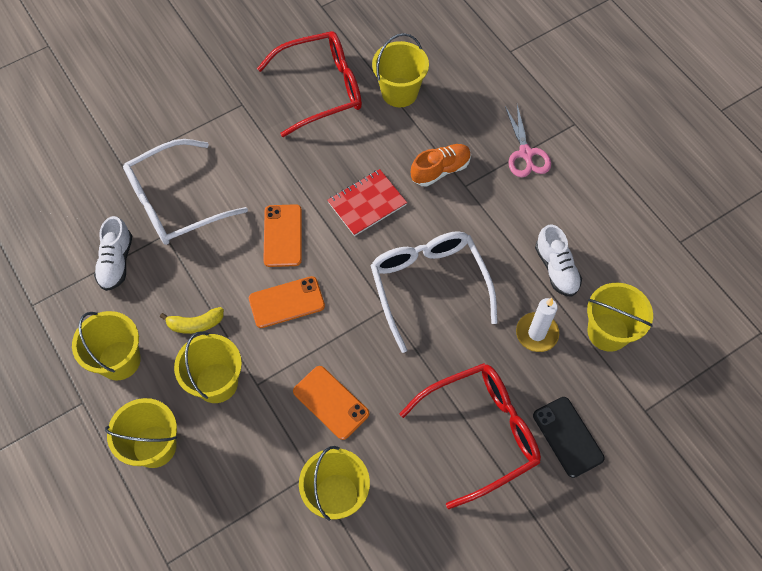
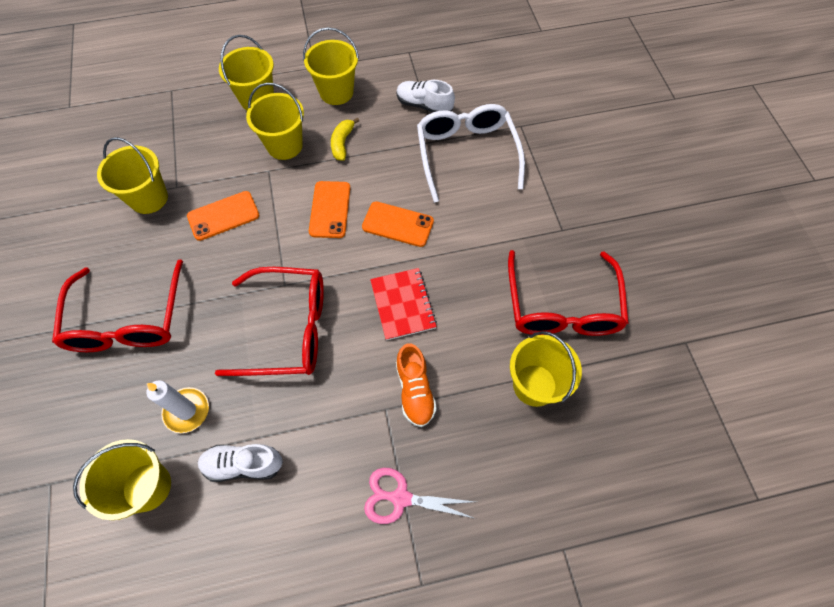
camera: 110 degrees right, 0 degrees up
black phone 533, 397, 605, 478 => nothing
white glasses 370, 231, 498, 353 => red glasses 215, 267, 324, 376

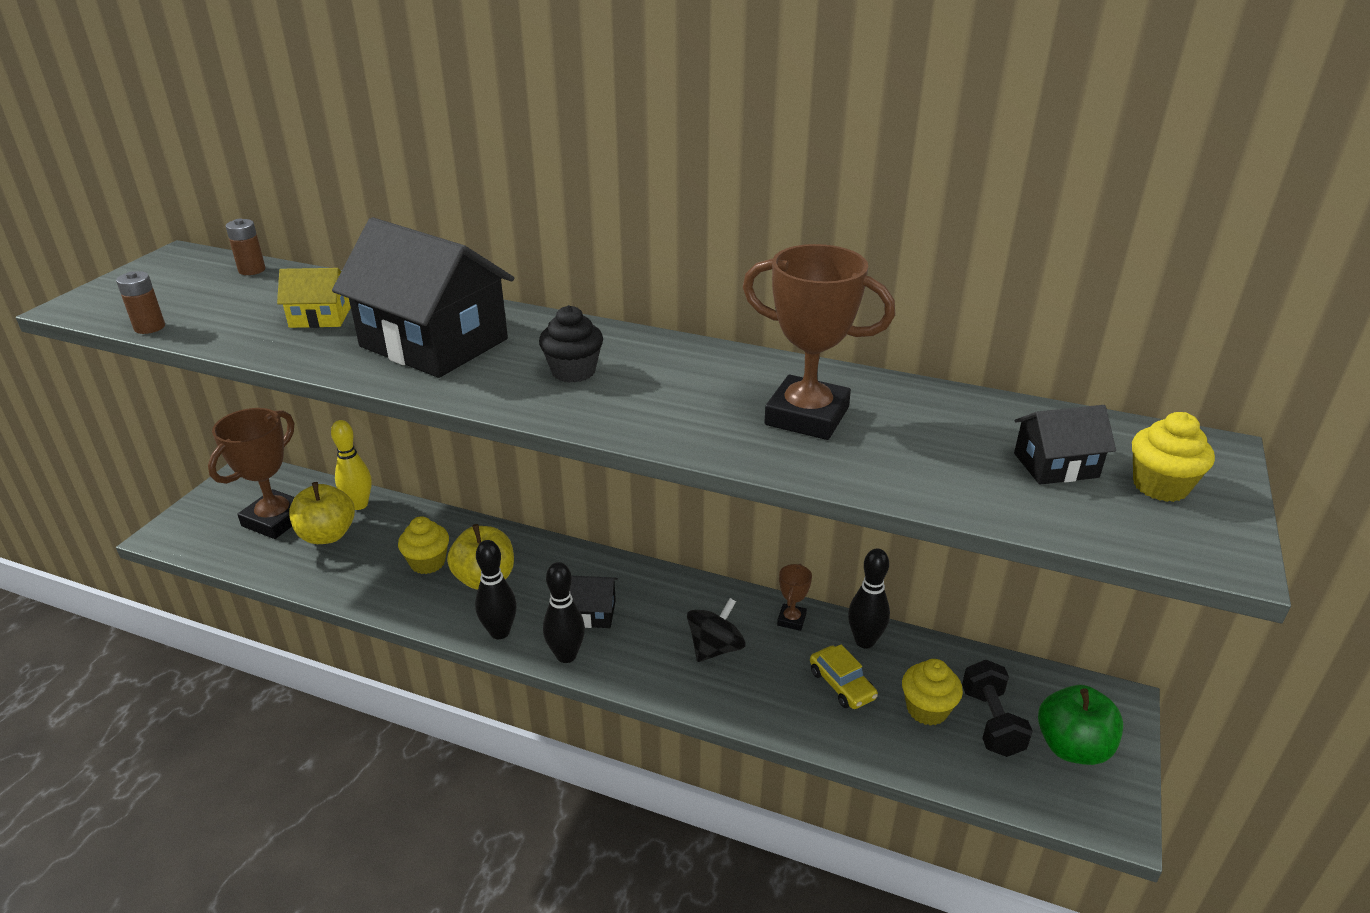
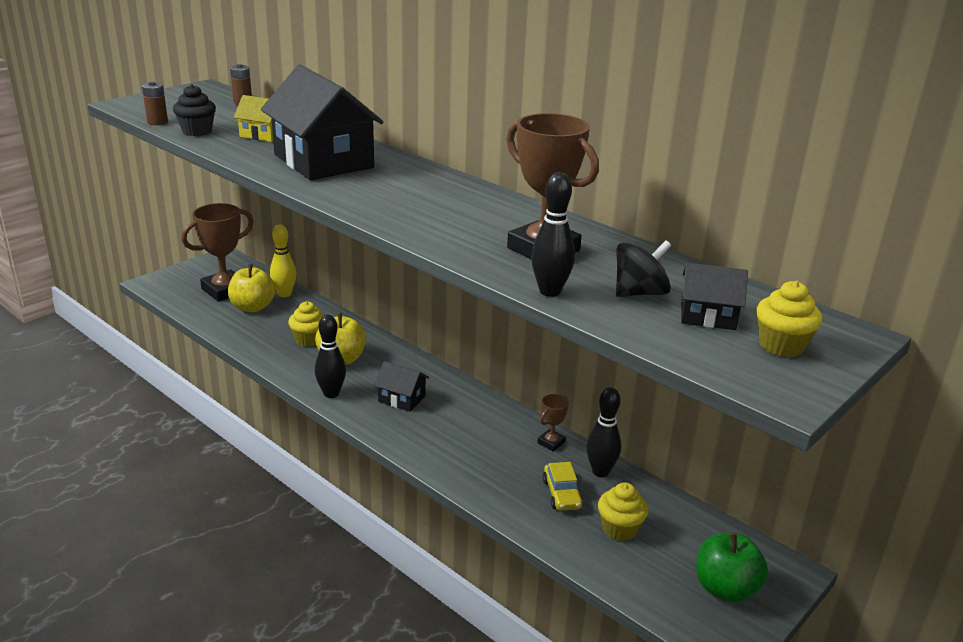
camera: 20 degrees right, 5 degrees down
black dumbbell 962, 660, 1033, 757 => nothing
black cupcake 539, 305, 603, 383 => black cupcake 173, 84, 216, 136, move
black bowling pin 543, 562, 585, 663 => black bowling pin 531, 172, 575, 297, move
black spinning top 687, 598, 745, 662 => black spinning top 616, 240, 671, 297, move

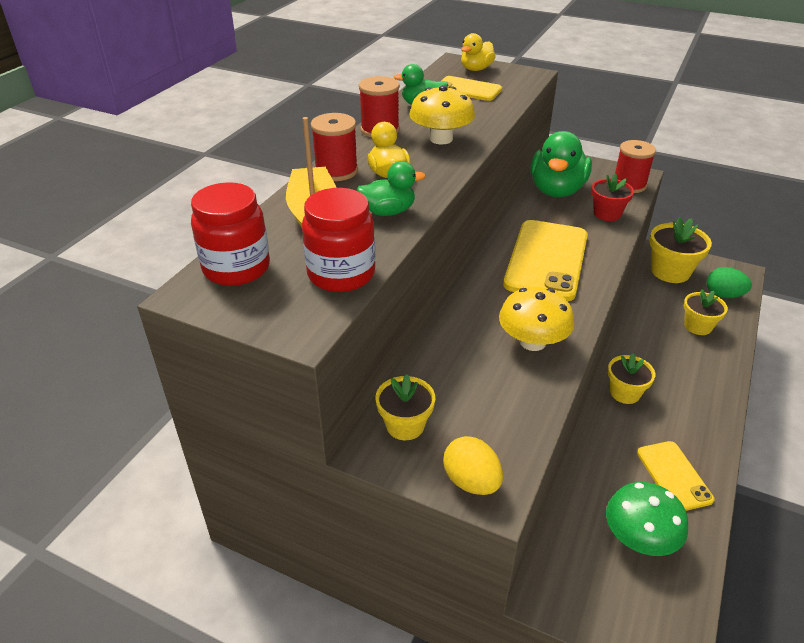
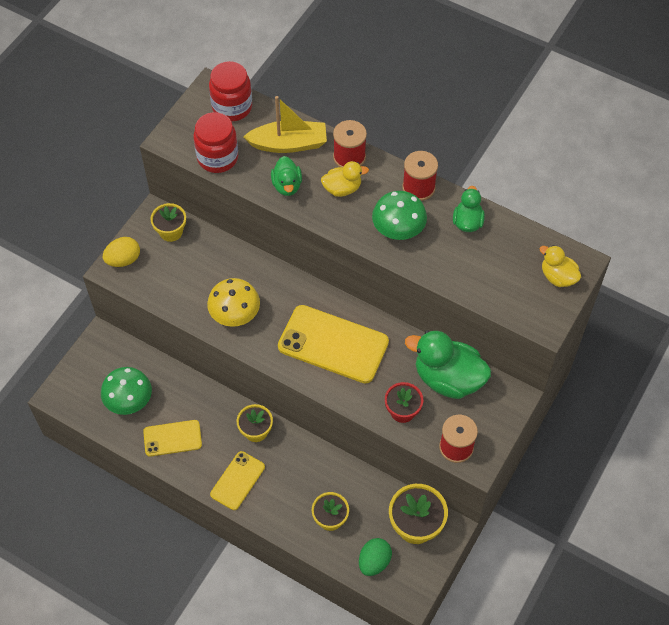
camera: 95 degrees right, 20 degrees up
yellow phone 441, 76, 502, 101 => yellow phone 210, 451, 265, 510, move
yellow mushroom 410, 85, 475, 145 => green mushroom 372, 191, 427, 240

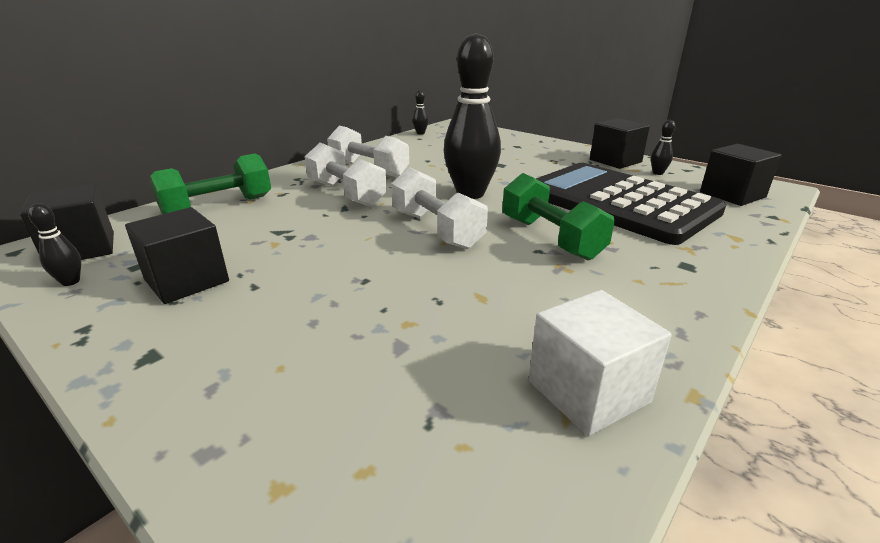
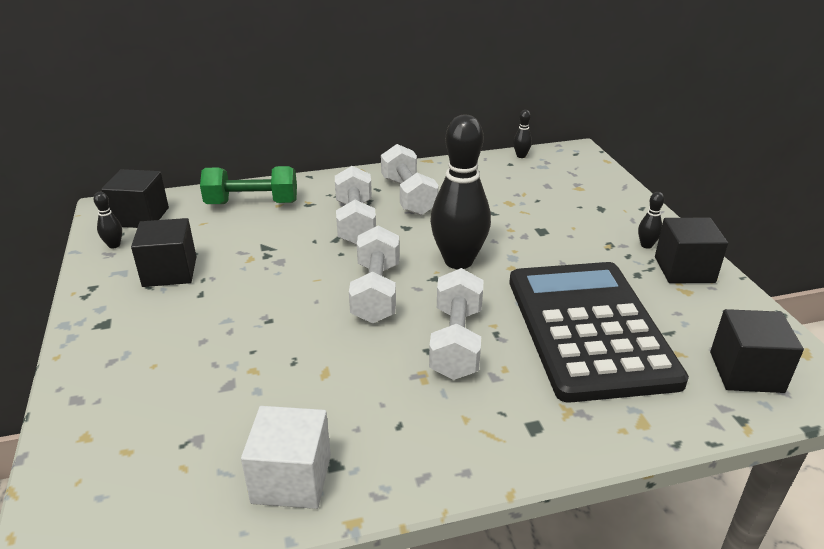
camera: 35 degrees right, 5 degrees up
black bowling pin 651, 120, 676, 175 => black bowling pin 638, 192, 664, 249, move
green dumbbell 502, 173, 615, 260 => white dumbbell 429, 268, 484, 380

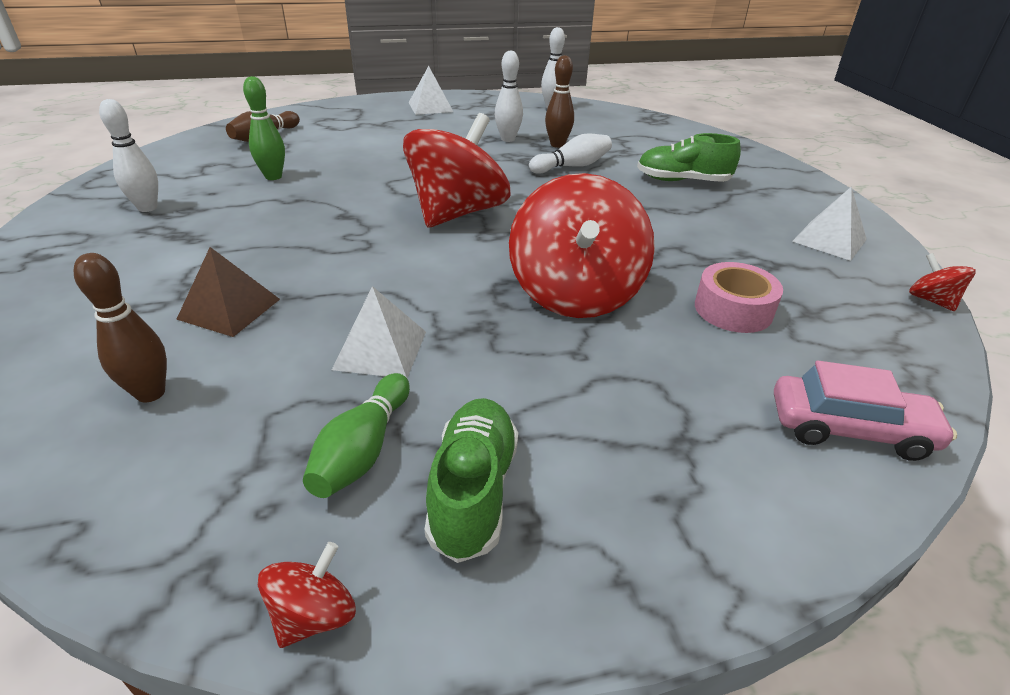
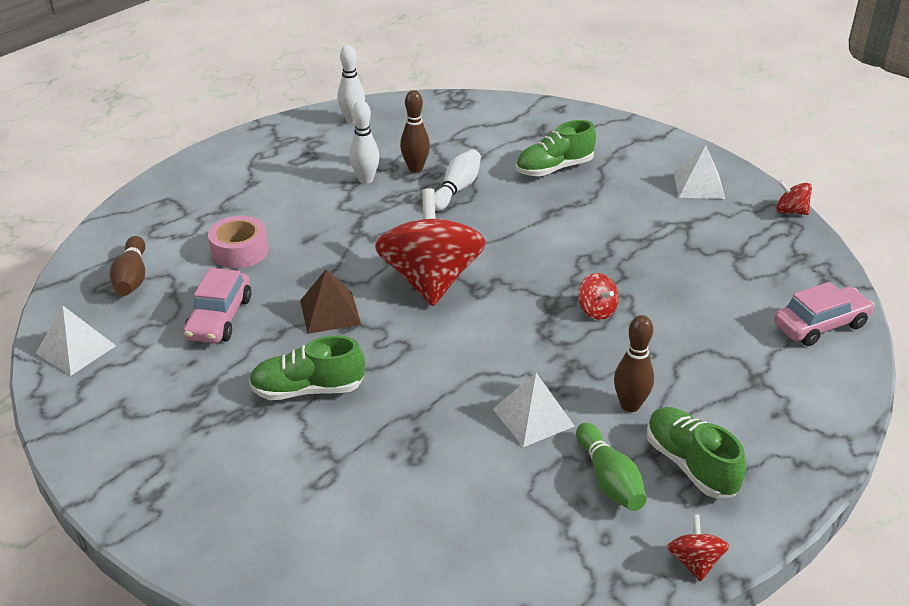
camera: 35 degrees left, 0 degrees up
white bowling pin 99, 99, 158, 212 => nothing
nothing => green shoe 249, 336, 365, 400
brown bowling pin 74, 253, 167, 403 => brown bowling pin 614, 315, 654, 412, move
brown pyramid 176, 247, 280, 337 => brown pyramid 300, 269, 361, 334, move
white pyramid 409, 66, 453, 115 => white pyramid 36, 306, 116, 376, move
pink tape 695, 262, 783, 333 => pink tape 208, 216, 268, 268, move
green bowling pin 243, 76, 285, 180 => pink car 183, 268, 251, 343
red spinning top 509, 173, 655, 318 => red spinning top 578, 273, 619, 320, x0.41

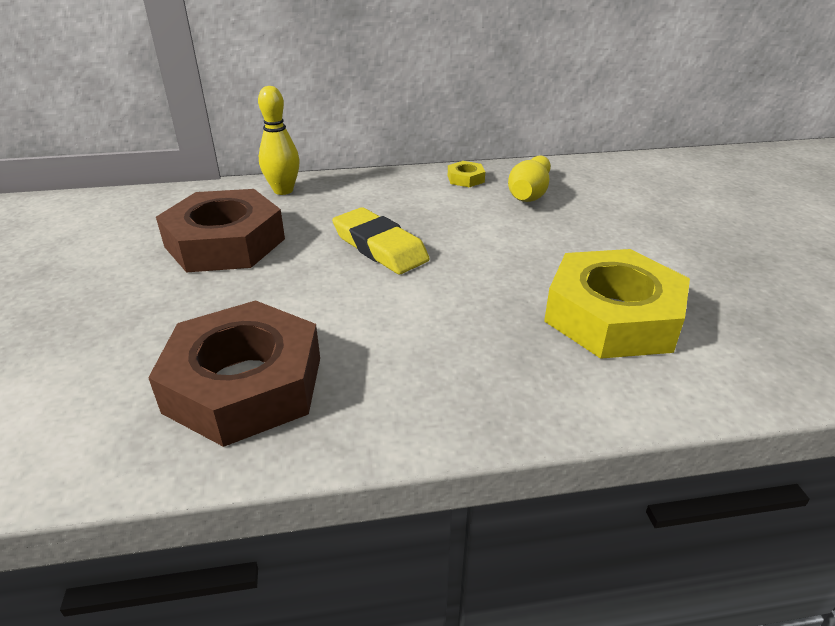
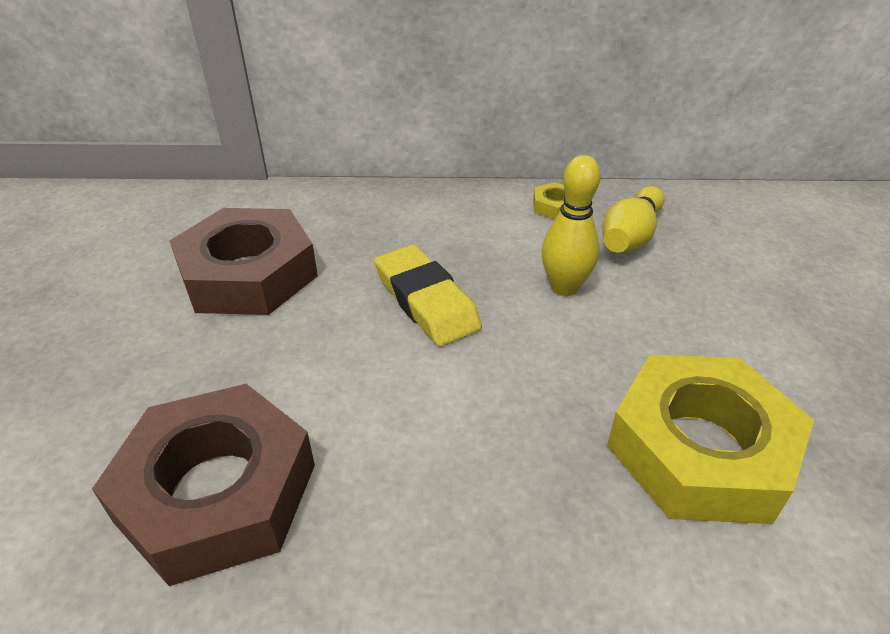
camera: 10 degrees right, 5 degrees up
yellow bowling pin 258, 86, 300, 195 => yellow bowling pin 541, 155, 601, 296, move

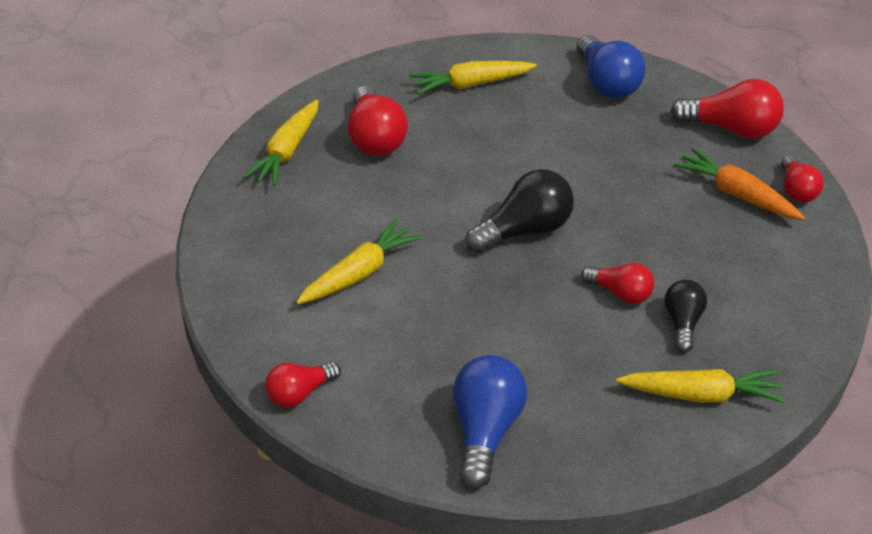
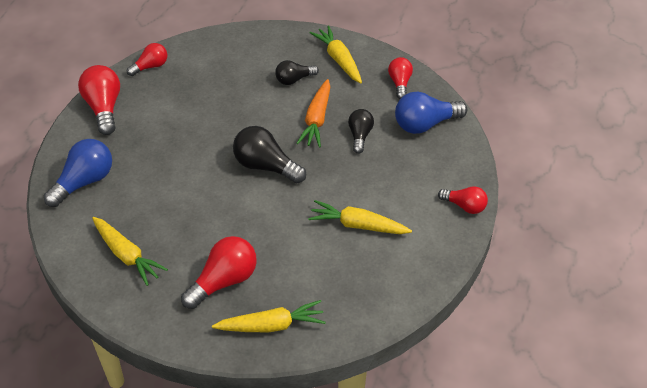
camera: 120 degrees left, 5 degrees up
nothing => black light bulb 348, 109, 374, 154
red light bulb 581, 263, 654, 304 => red light bulb 388, 57, 413, 99, move
orange carrot 674, 148, 805, 220 => orange carrot 296, 79, 330, 148, move

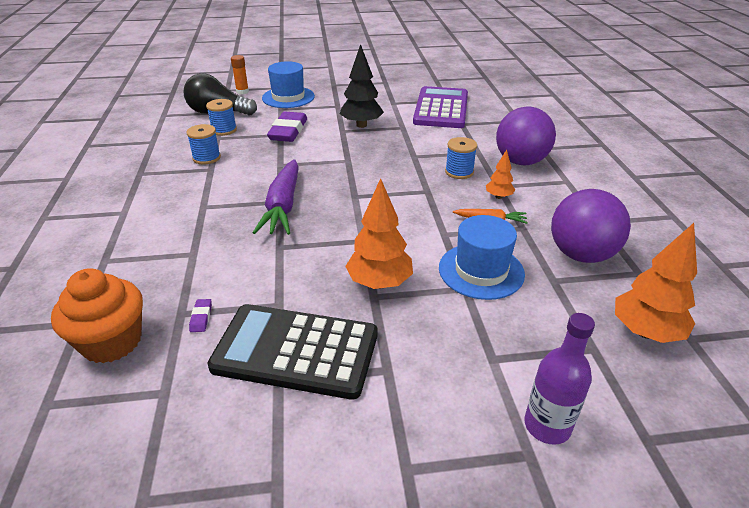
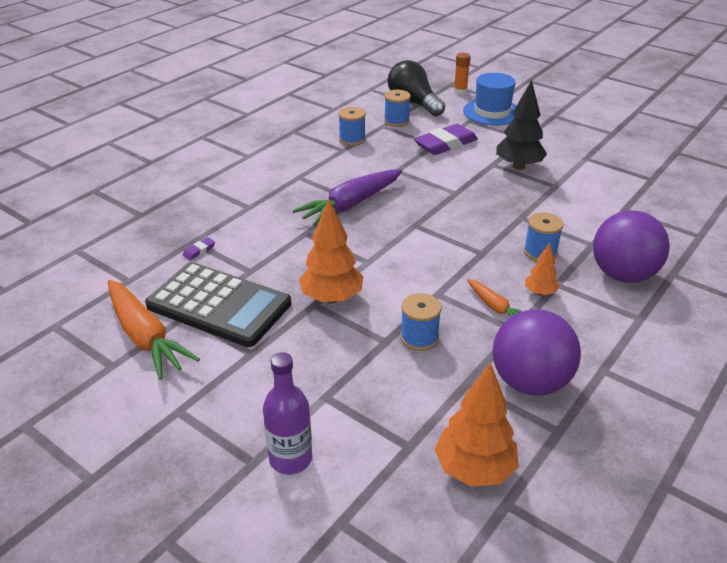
camera: 45 degrees right, 0 degrees up
orange cupcake 51, 268, 143, 363 => nothing
purple calculator 413, 86, 468, 128 => nothing
nothing => orange carrot 108, 280, 200, 380
blue hat 439, 215, 525, 300 => blue spool 400, 293, 441, 351
black calculator 208, 304, 377, 400 => black calculator 145, 262, 291, 347, 150 degrees clockwise

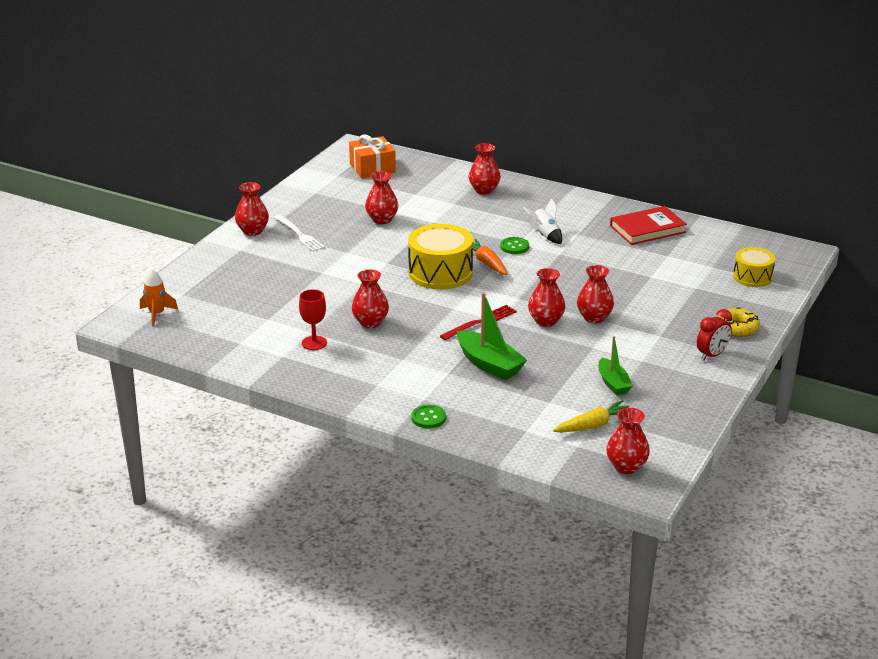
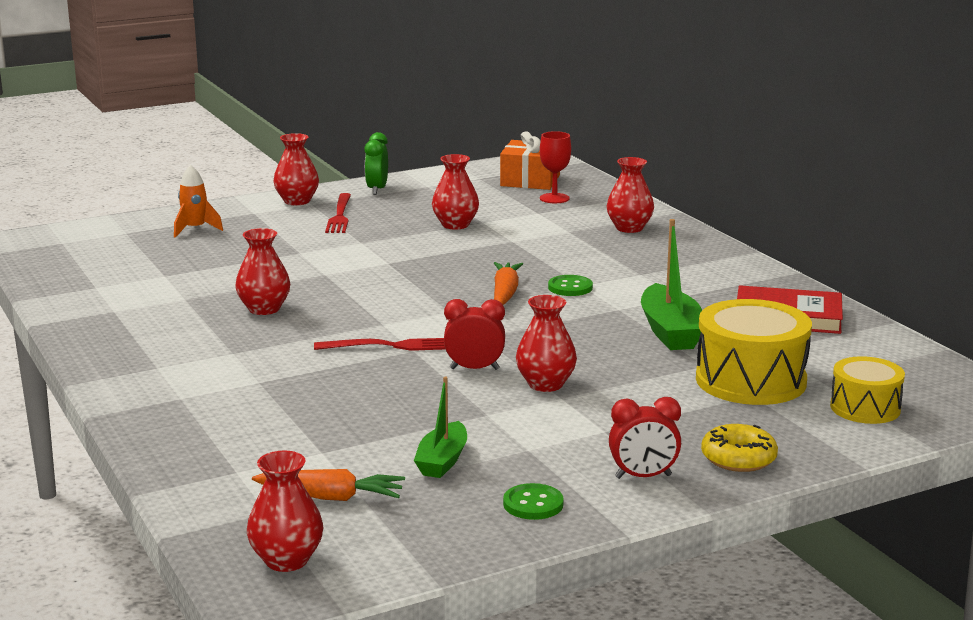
camera: 35 degrees right, 10 degrees down
white rocket 524, 198, 562, 244 => nothing
nothing => green clock 365, 132, 388, 195
orange rocket 140, 269, 178, 326 => orange rocket 174, 165, 223, 238, move
red goblet 299, 289, 327, 350 => red goblet 540, 131, 571, 203, move
yellow drum 408, 224, 473, 290 => yellow drum 696, 299, 812, 405, move
green button 411, 405, 446, 428 => green button 503, 483, 564, 520, move
green boat 457, 292, 527, 380 => green boat 641, 219, 702, 350, move
red vase 528, 268, 566, 327 => red clock 444, 299, 505, 370
white fork 274, 215, 325, 252 => red fork 325, 193, 351, 233
yellow carrot 553, 400, 630, 433 => orange carrot 252, 469, 405, 501

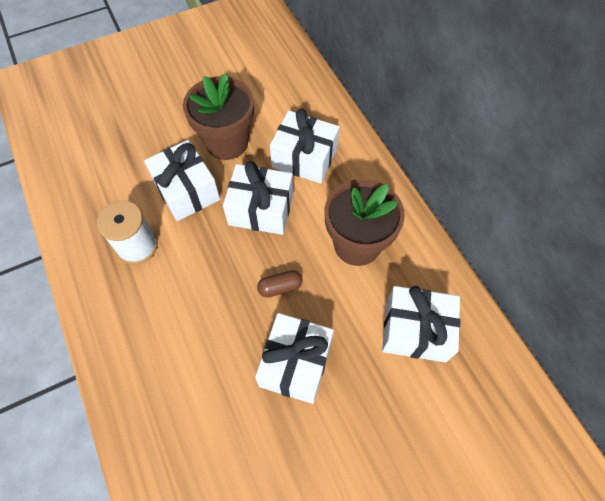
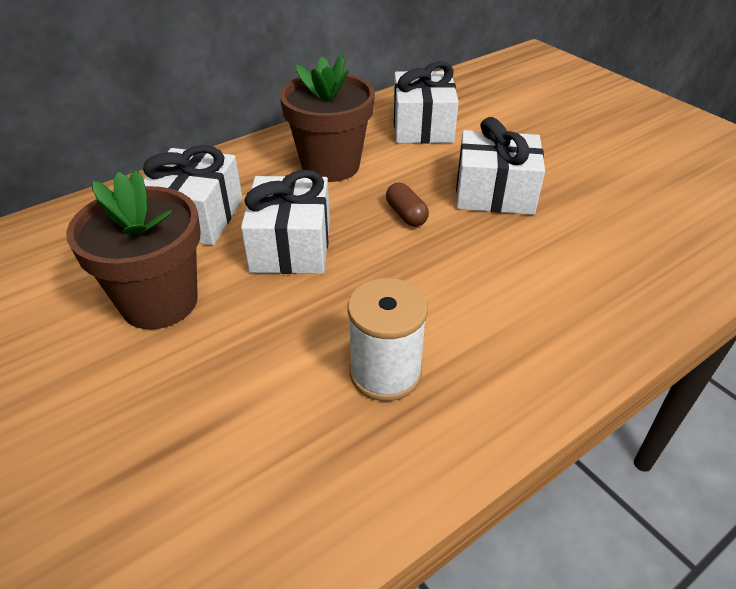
camera: 100 degrees left, 20 degrees down
white gift 144, 140, 220, 221 => nothing

